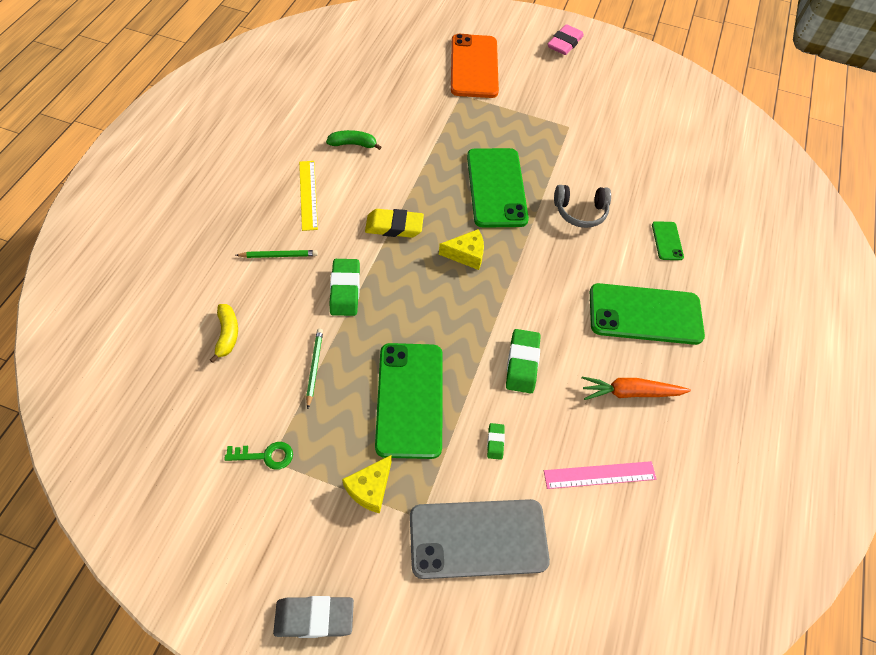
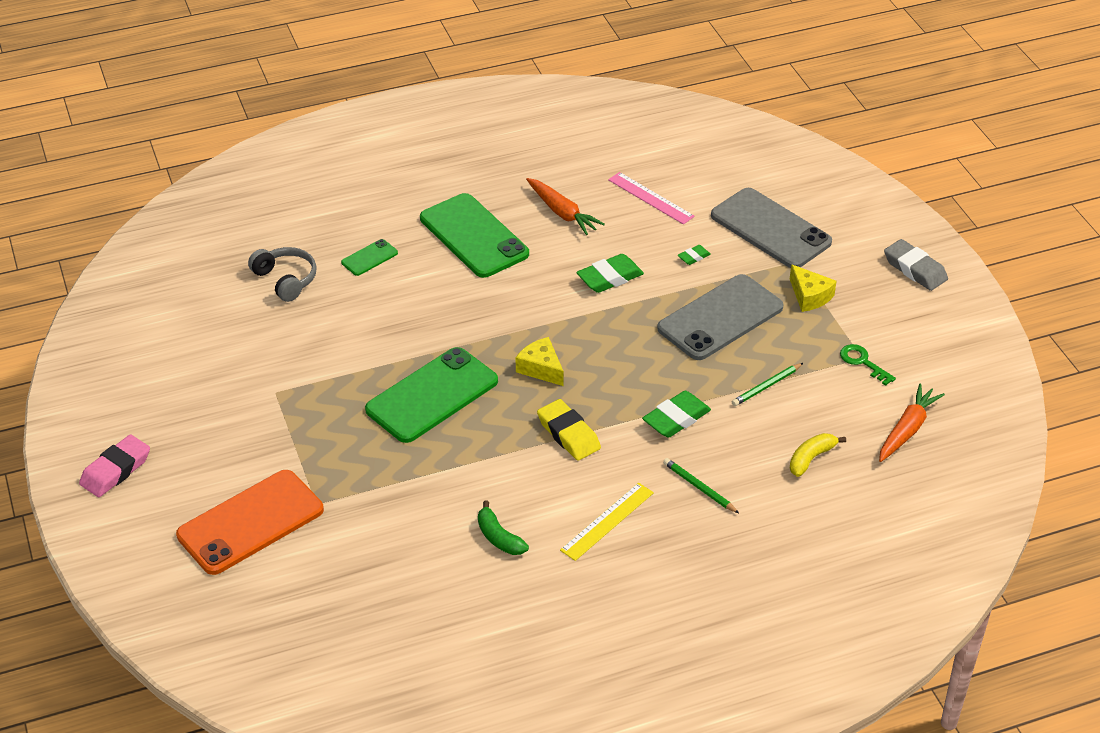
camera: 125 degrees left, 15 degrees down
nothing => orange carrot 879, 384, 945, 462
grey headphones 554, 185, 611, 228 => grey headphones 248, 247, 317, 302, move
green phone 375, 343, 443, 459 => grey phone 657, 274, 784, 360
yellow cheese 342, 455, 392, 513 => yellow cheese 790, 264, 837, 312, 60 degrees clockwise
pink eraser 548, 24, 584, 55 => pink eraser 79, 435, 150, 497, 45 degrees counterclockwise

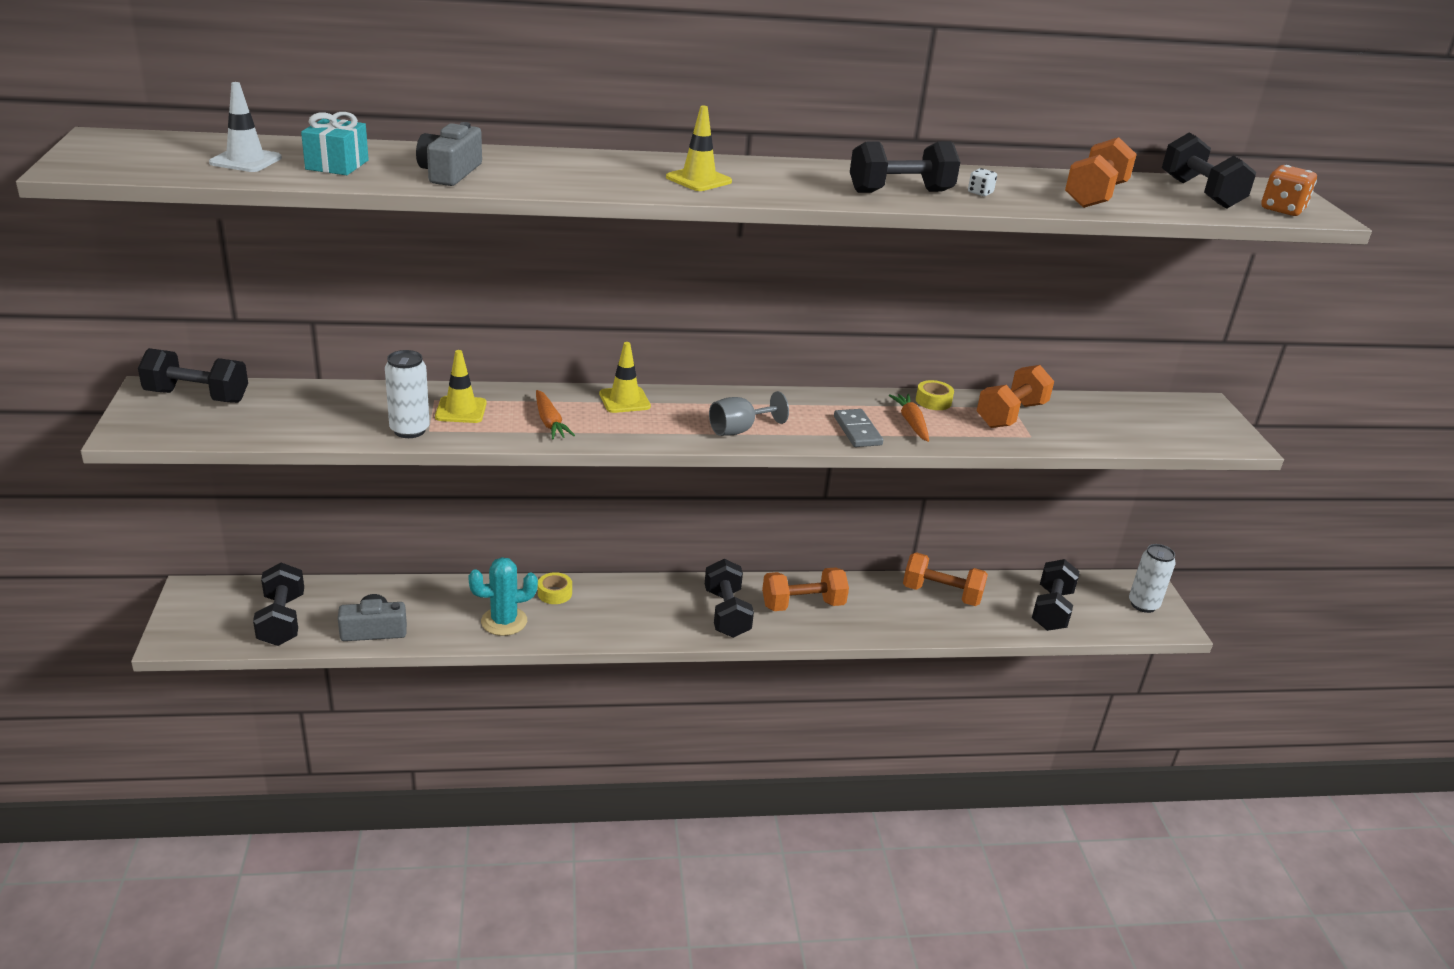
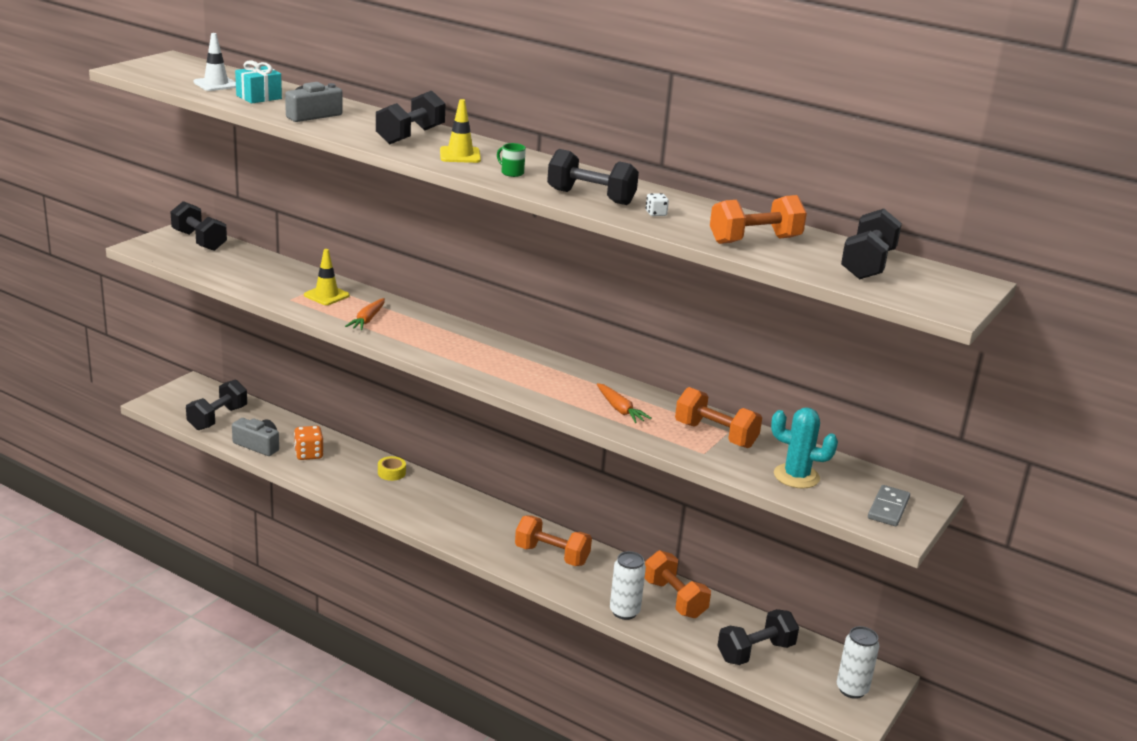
camera: 40 degrees right, 5 degrees down
yellow traffic cone 599, 342, 651, 413 => nothing
grey goblet 709, 391, 789, 436 => nothing
yellow tape 916, 380, 954, 410 => nothing
nothing => green mug 497, 143, 526, 177
white can 385, 350, 430, 438 => white can 610, 551, 646, 620, move
turquoise cactus 468, 557, 538, 636 => turquoise cactus 771, 407, 838, 488, move
black dumbbell 705, 559, 754, 638 => black dumbbell 376, 91, 445, 144, move
grey domino 834, 409, 883, 447 => grey domino 868, 485, 910, 526, move
orange dice 1261, 165, 1317, 216 => orange dice 294, 426, 324, 460, move
orange carrot 889, 394, 929, 442 => orange carrot 597, 383, 652, 423, 120 degrees clockwise
orange dumbbell 977, 365, 1054, 428 => orange dumbbell 675, 387, 762, 448, 45 degrees clockwise

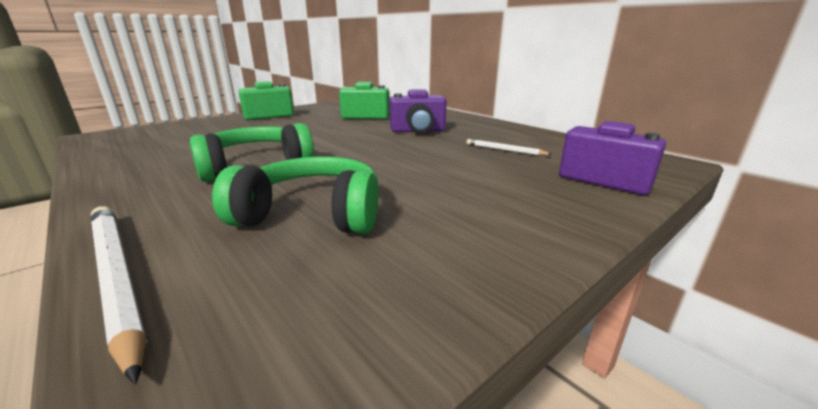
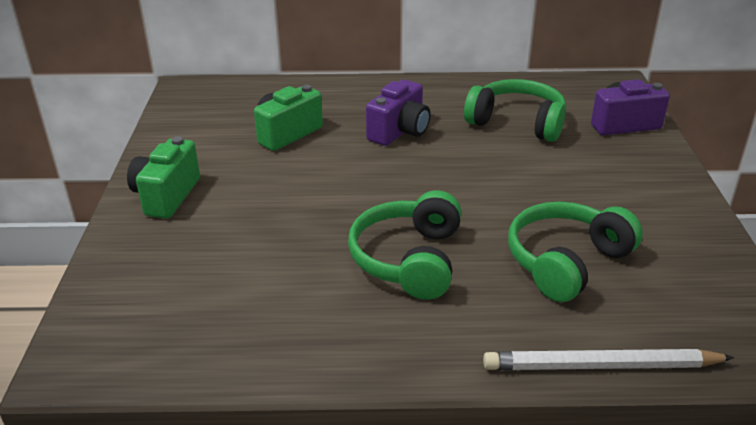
camera: 50 degrees left, 10 degrees up
white pencil 467, 139, 553, 156 => green headphones 464, 79, 566, 142

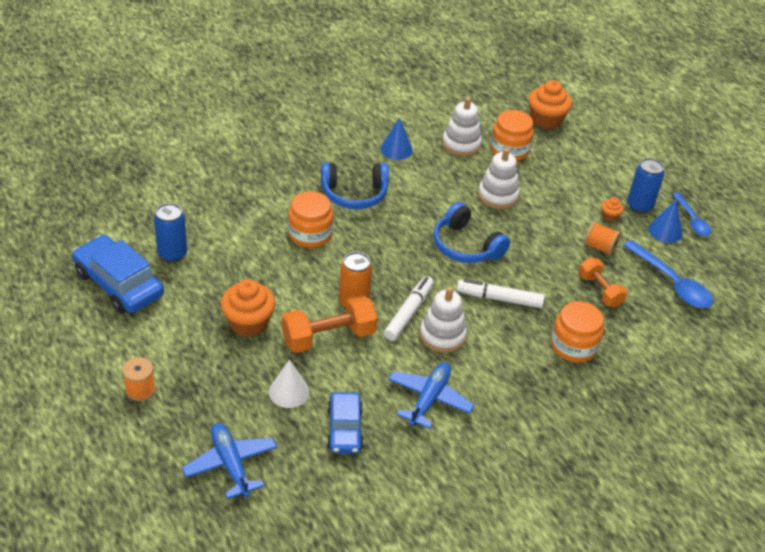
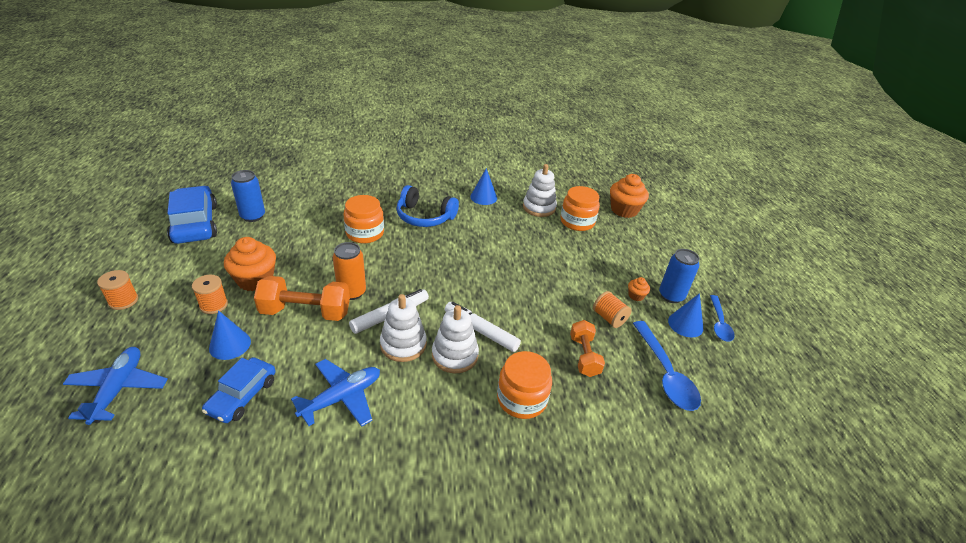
camera: 25 degrees right, 5 degrees down
blue headphones 433, 202, 510, 263 => nothing
nothing => orange spool 192, 275, 228, 314
white stacking toy 478, 148, 520, 209 => white stacking toy 432, 305, 479, 373, move
white cone 269, 359, 309, 408 => blue cone 209, 310, 251, 360

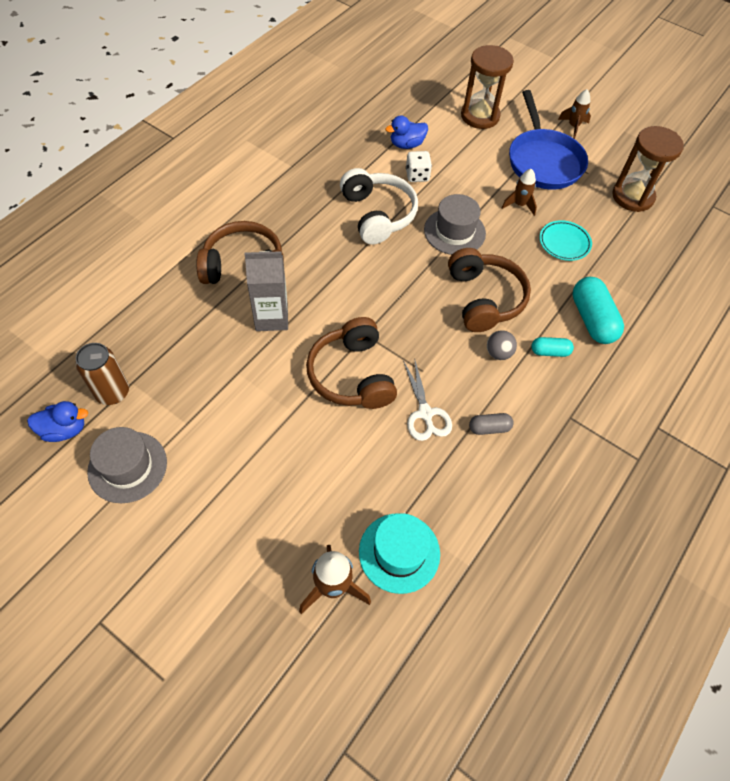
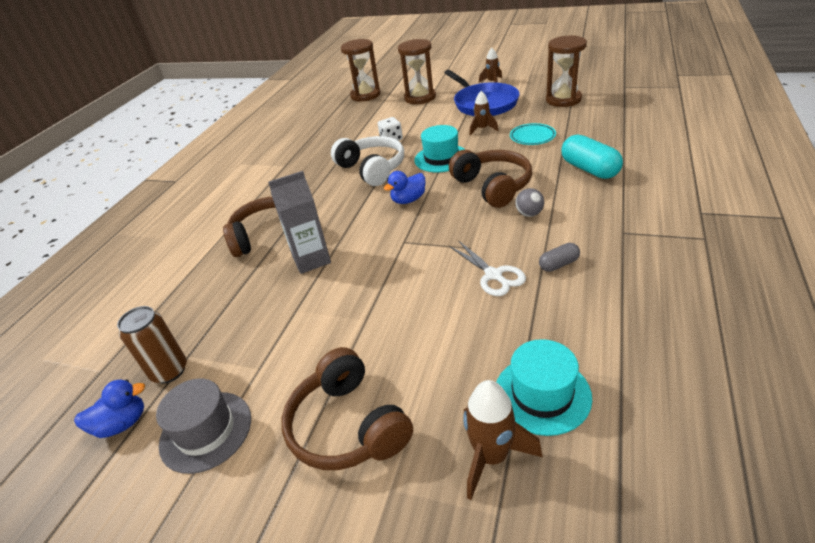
camera: 10 degrees left, 20 degrees down
turquoise capsule 531, 337, 574, 357 => nothing
nothing => brown hourglass 341, 39, 381, 102
brown headphones 306, 317, 397, 409 => brown headphones 282, 347, 413, 470, move
blue duck 385, 115, 428, 149 => blue duck 384, 171, 425, 204, move
grey hat 424, 194, 486, 255 => turquoise hat 414, 125, 466, 172

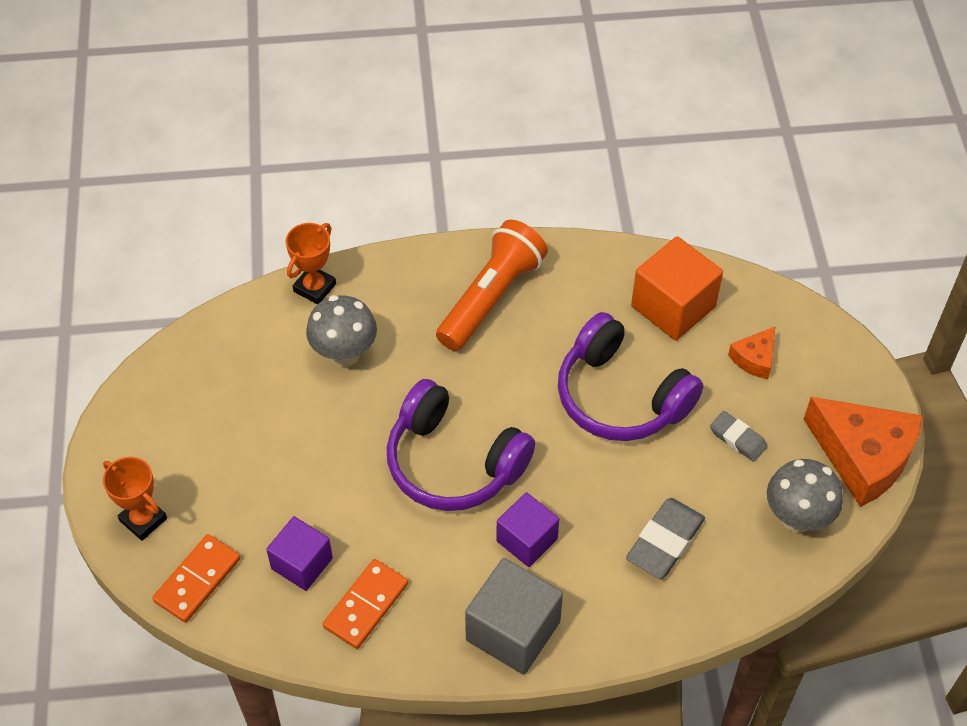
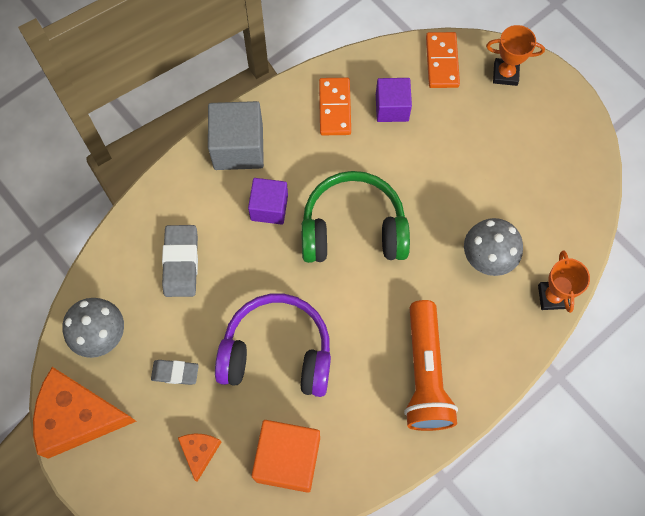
camera: 145 degrees right, 15 degrees up
purple headphones 387, 379, 535, 511 => green headphones 301, 171, 410, 263

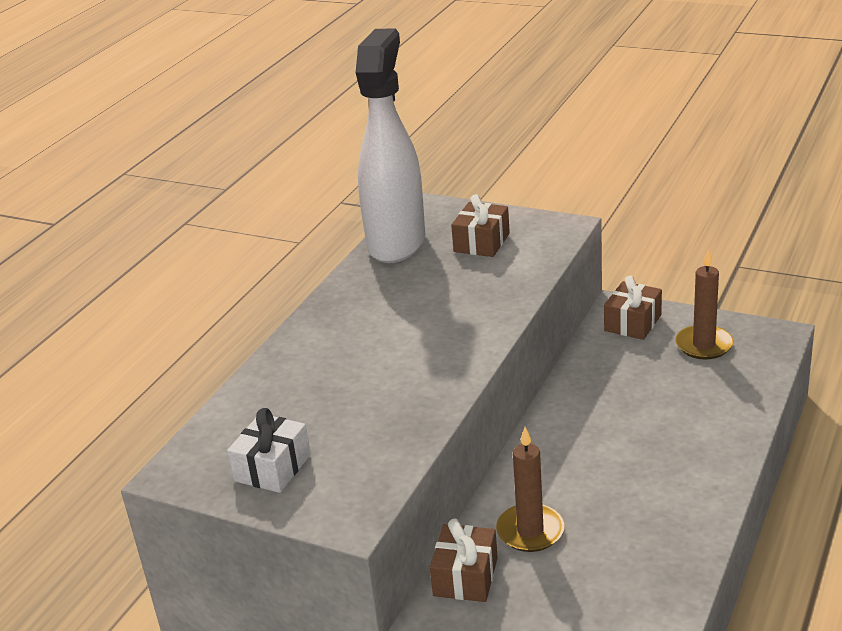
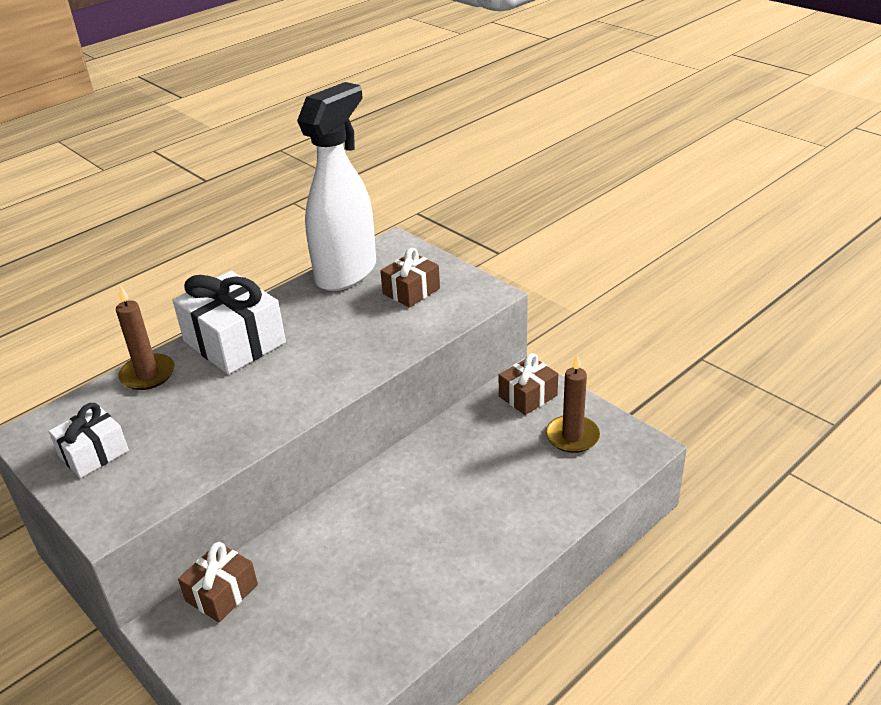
camera: 20 degrees right, 5 degrees up
nothing => white gift 173, 271, 286, 374
brown candle 496, 427, 564, 552 => brown candle 116, 285, 175, 390, move

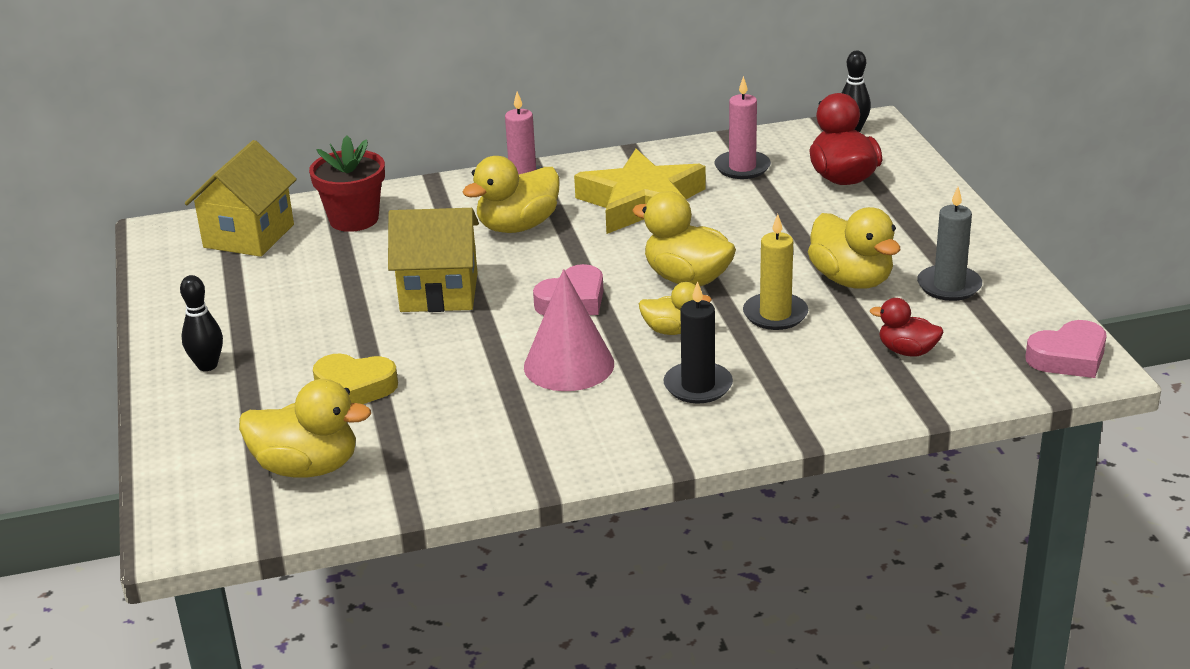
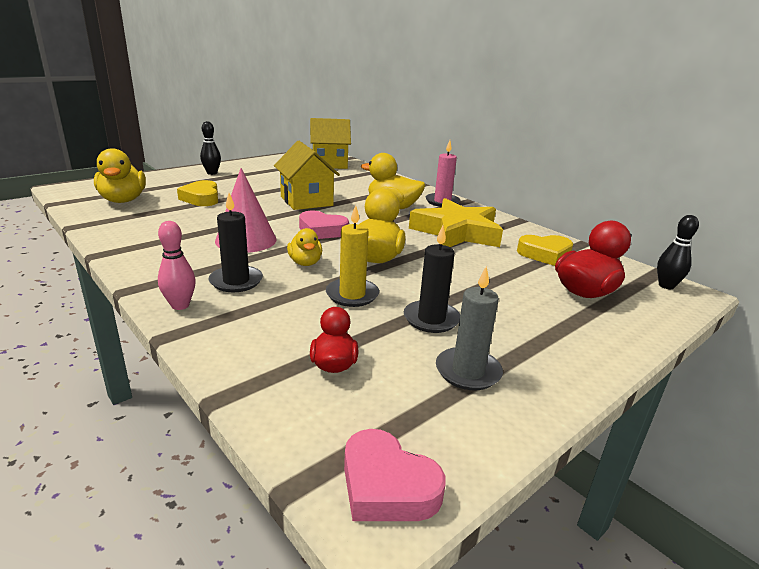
camera: 60 degrees right, 5 degrees down
red flower pot 309, 135, 385, 232 => nothing
nothing => pink bowling pin 158, 221, 196, 310
pink candle 715, 76, 771, 179 => yellow heart 517, 235, 573, 266
yellow duck 808, 207, 900, 289 => black candle 404, 226, 460, 333

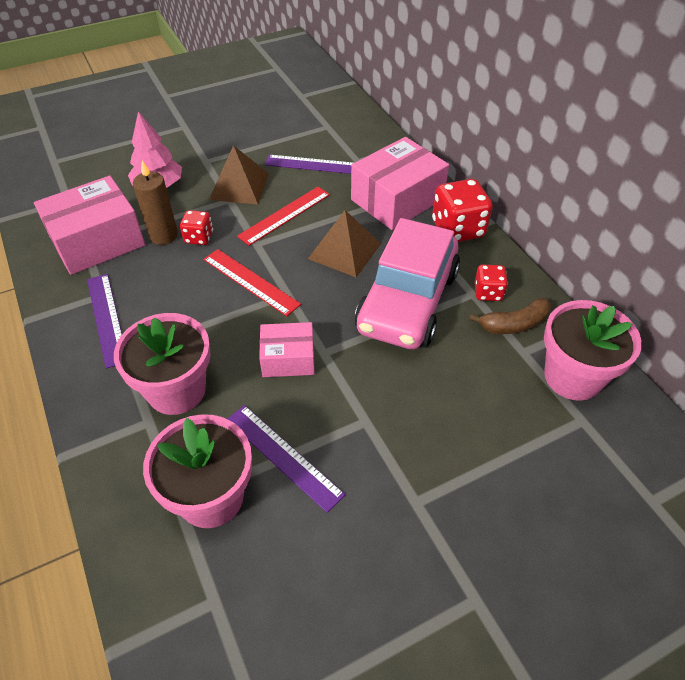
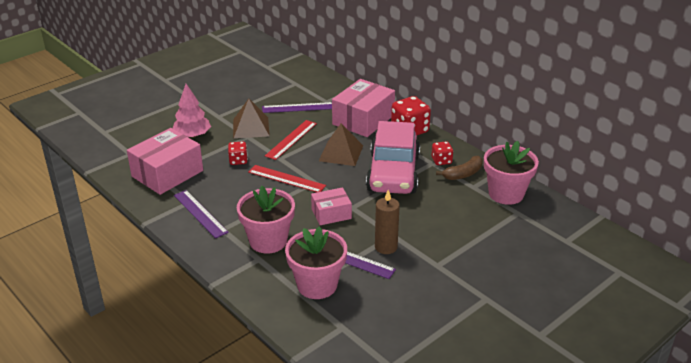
camera: 15 degrees left, 15 degrees down
brown candle 133, 161, 178, 245 => brown candle 375, 190, 400, 254, move

